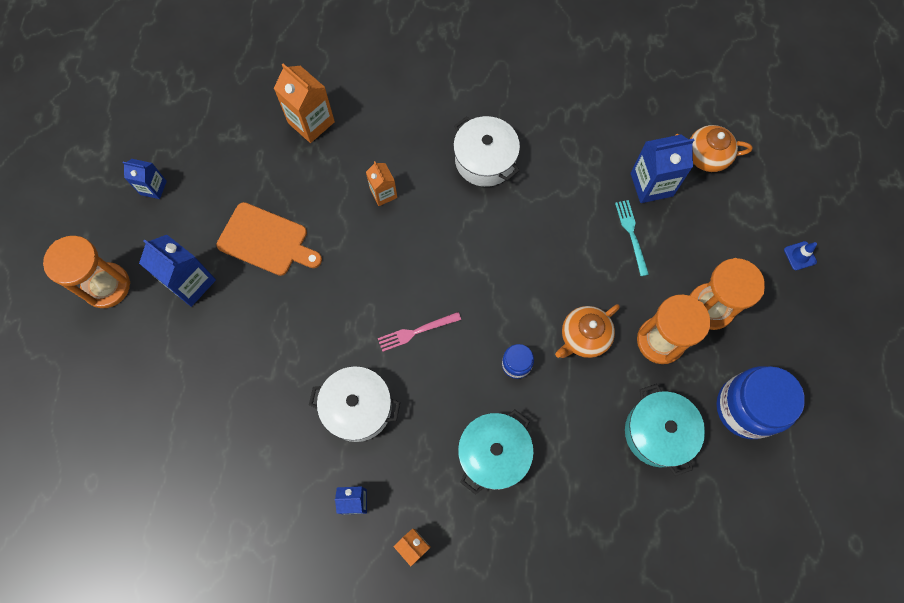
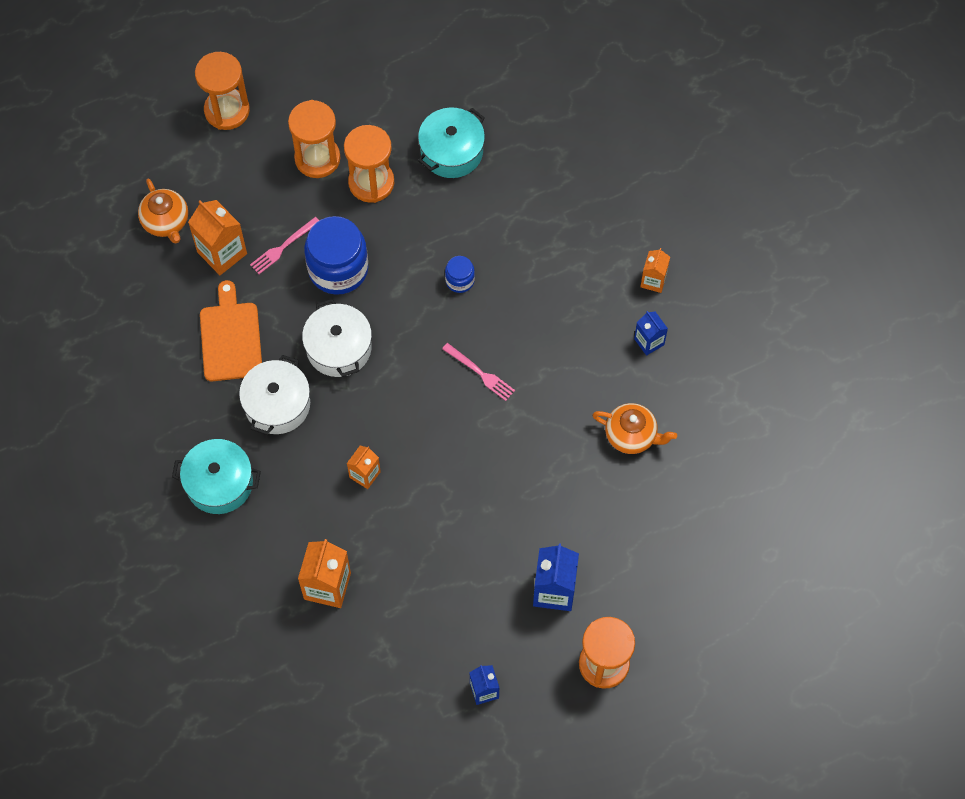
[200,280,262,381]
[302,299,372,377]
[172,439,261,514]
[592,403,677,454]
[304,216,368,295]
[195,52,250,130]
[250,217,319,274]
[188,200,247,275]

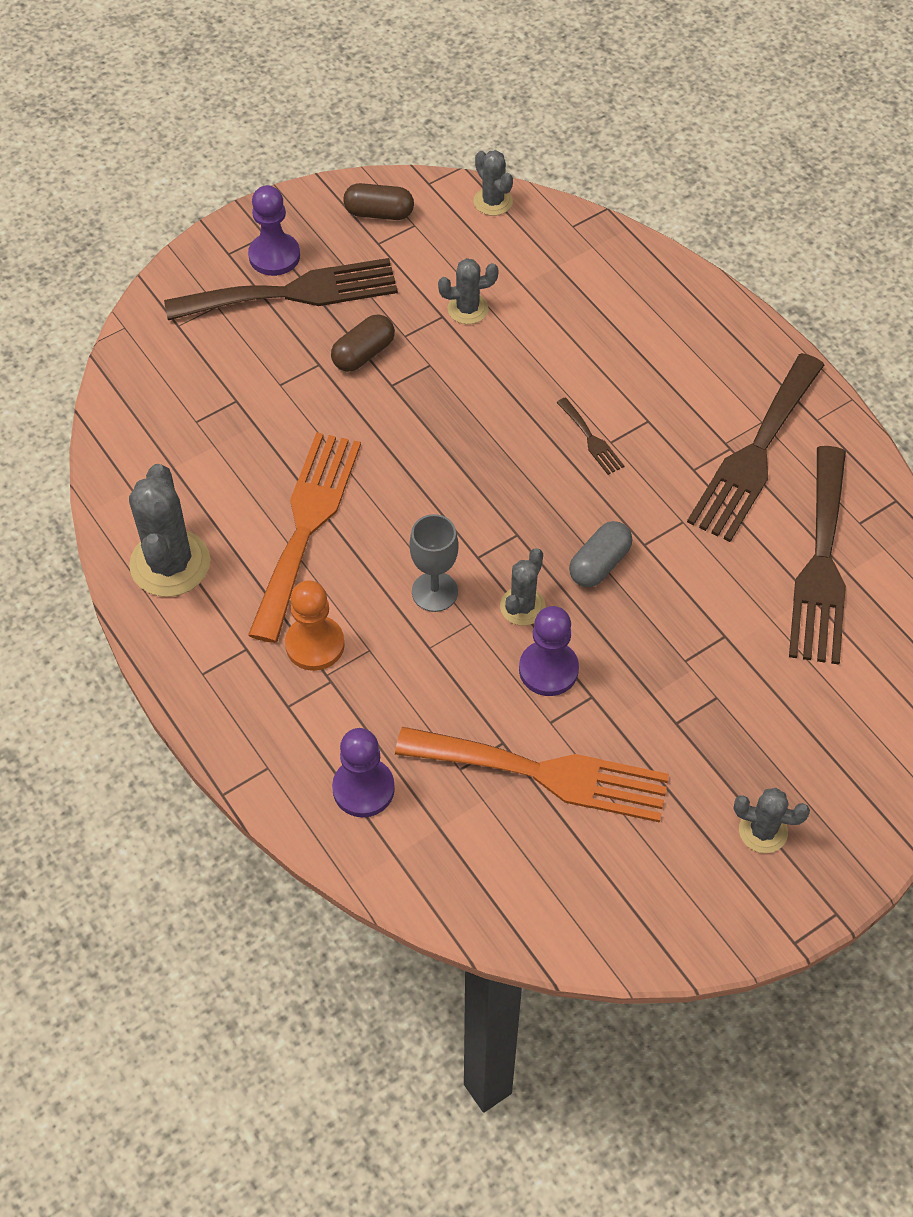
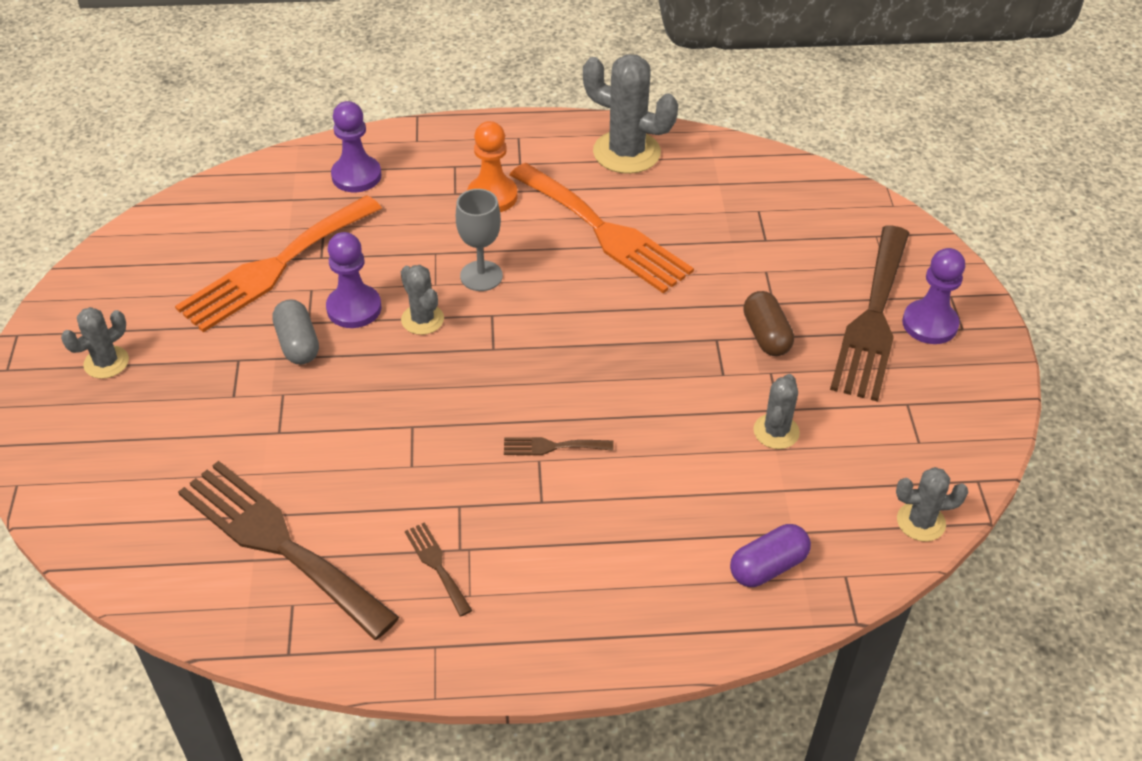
[343,183,414,220] (first image)
[730,524,811,587]
[272,299,319,364]
[405,522,472,617]

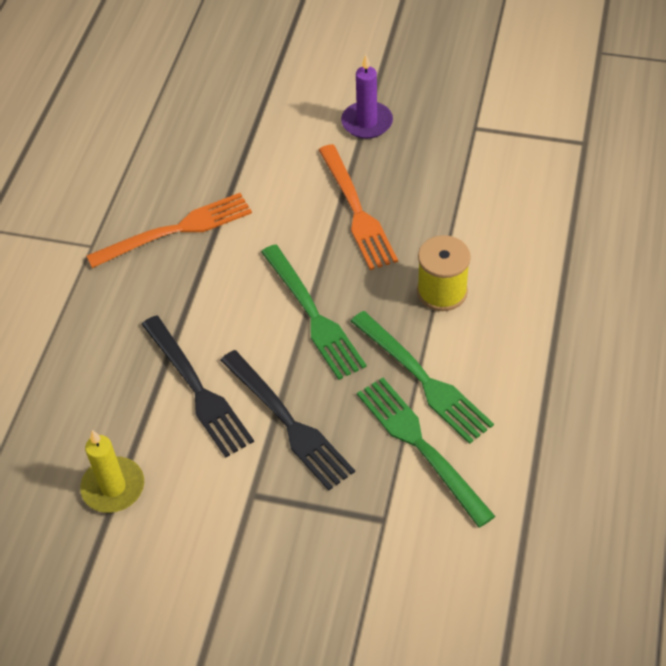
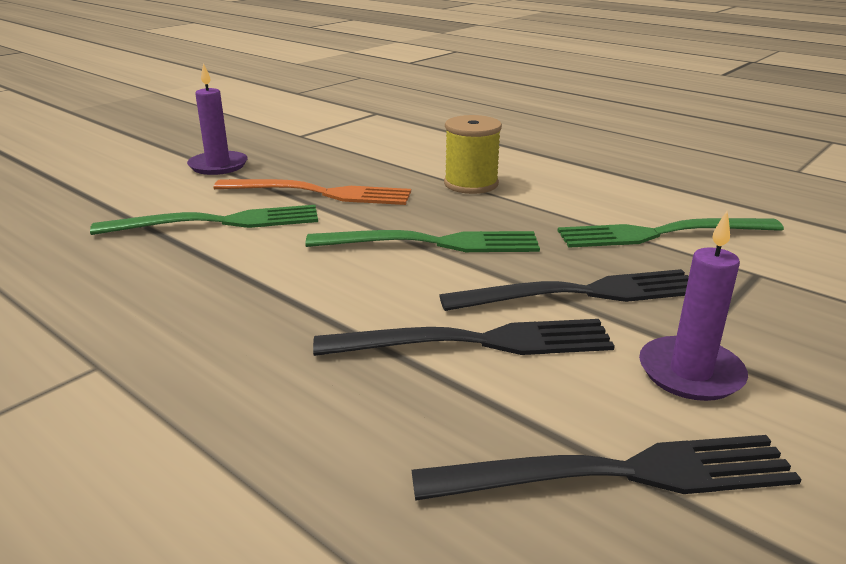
[86,193,252,268] (first image)
[639,211,748,401]
[90,205,318,235]
[411,435,802,501]

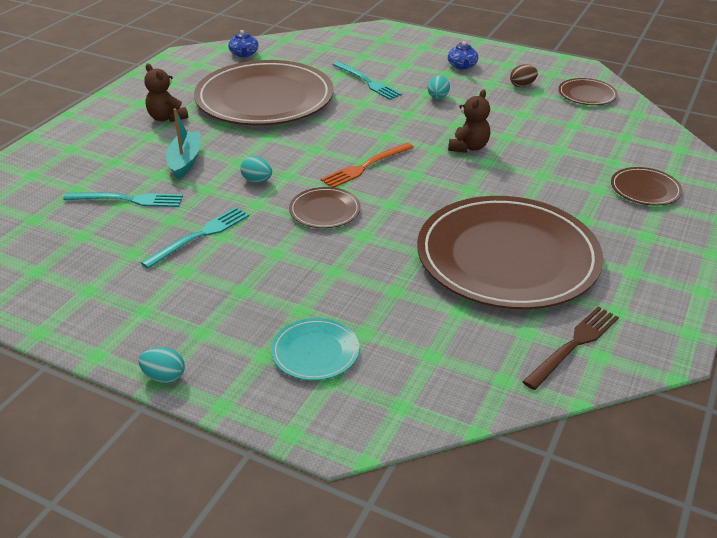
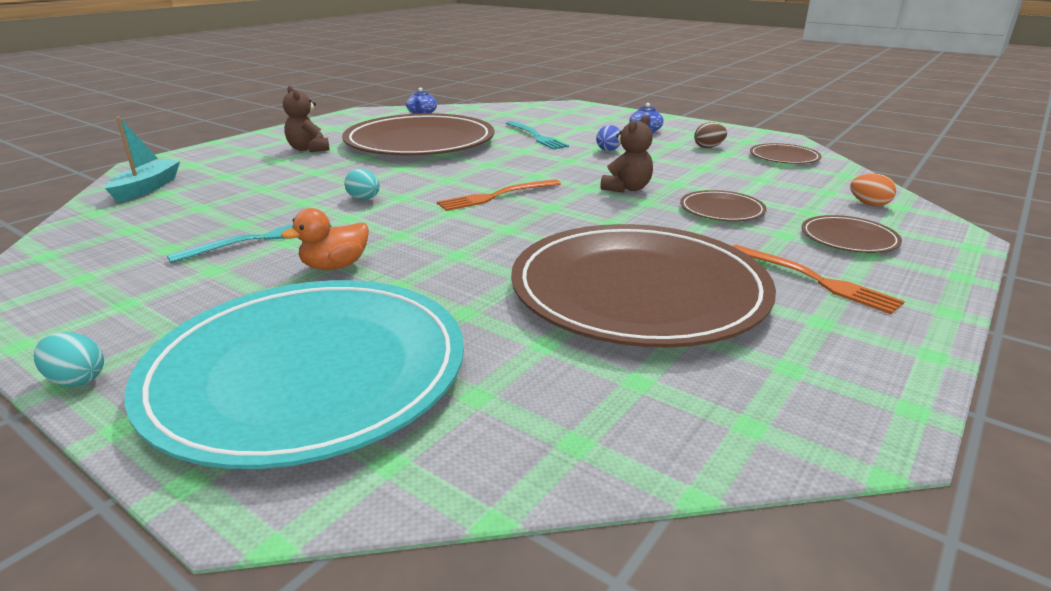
[63,192,183,207] (first image)
[522,307,619,390] (first image)
[281,208,369,270]
[733,245,905,314]
[850,173,896,206]
[105,117,180,202]
[680,190,767,221]
[596,125,620,151]
[124,280,464,469]

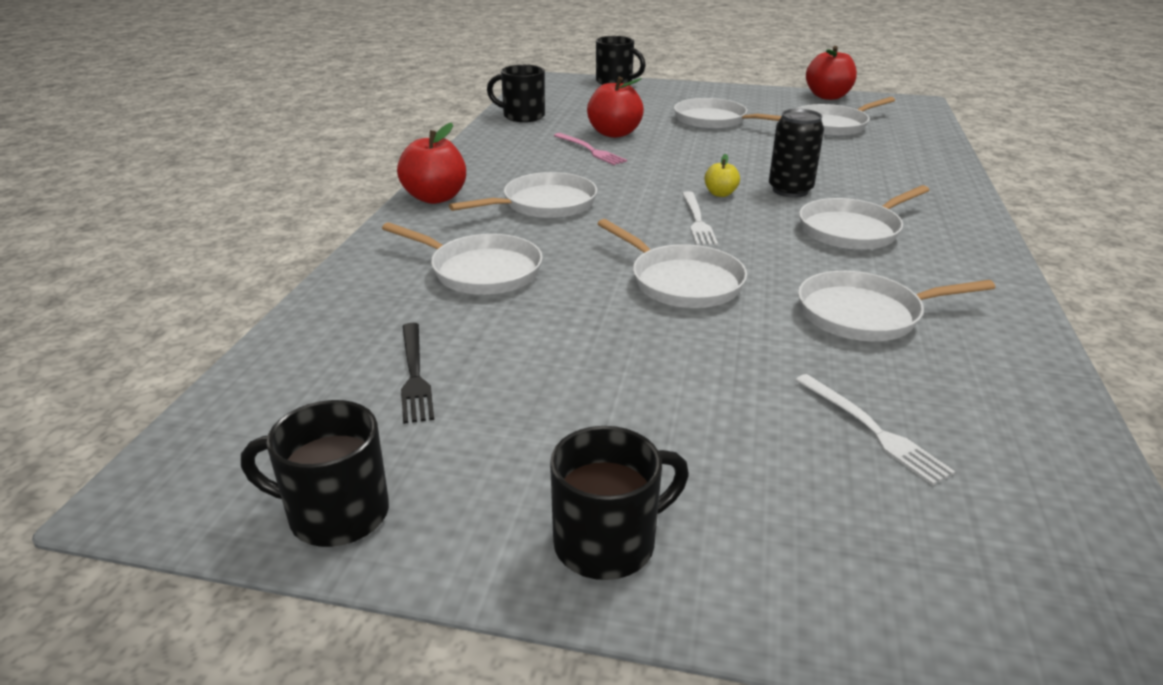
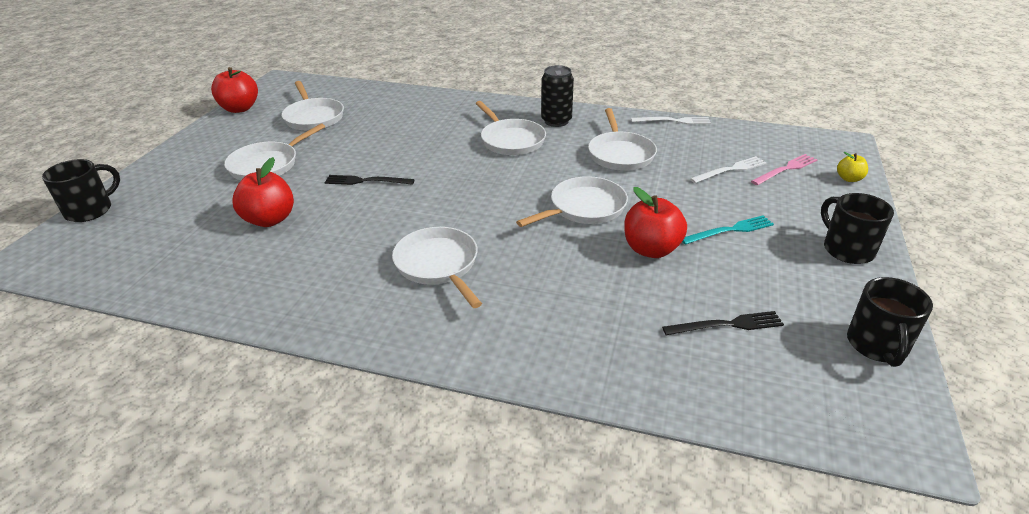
[382,222,543,295] (first image)
[487,65,545,122] (first image)
[325,175,415,185]
[682,215,774,245]
[624,187,687,258]
[751,154,818,185]
[631,117,711,124]
[837,152,868,182]
[541,65,574,127]

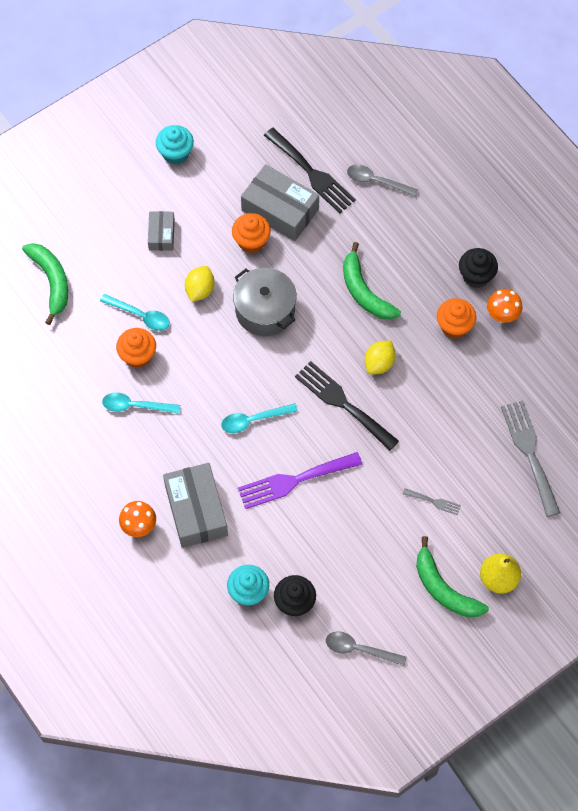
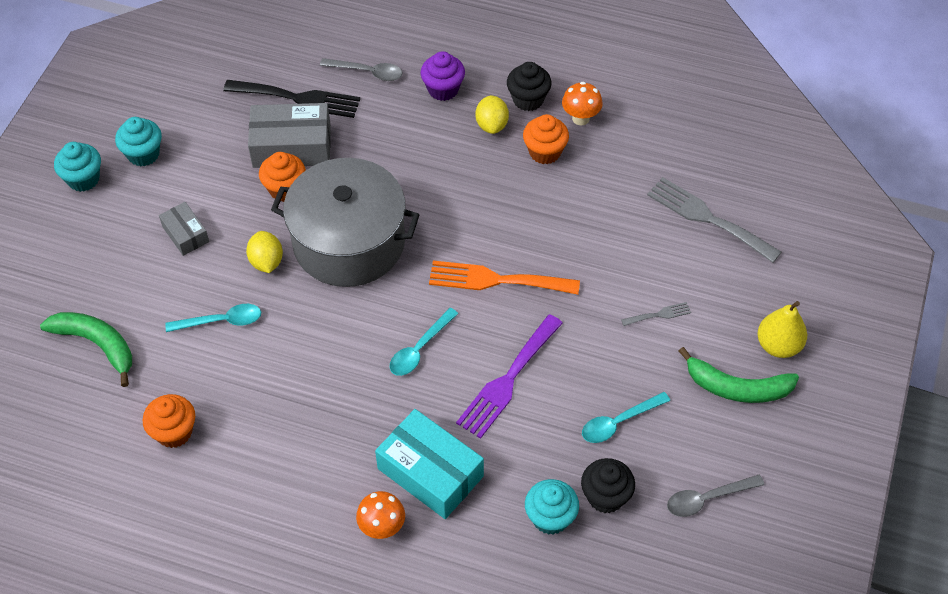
[343,242,401,319] (first image)
[54,142,101,192]
[421,51,465,101]
[582,392,670,443]
[143,394,195,448]
[476,95,509,134]
[375,409,484,519]
[429,261,580,295]
[320,58,402,81]
[271,158,420,287]

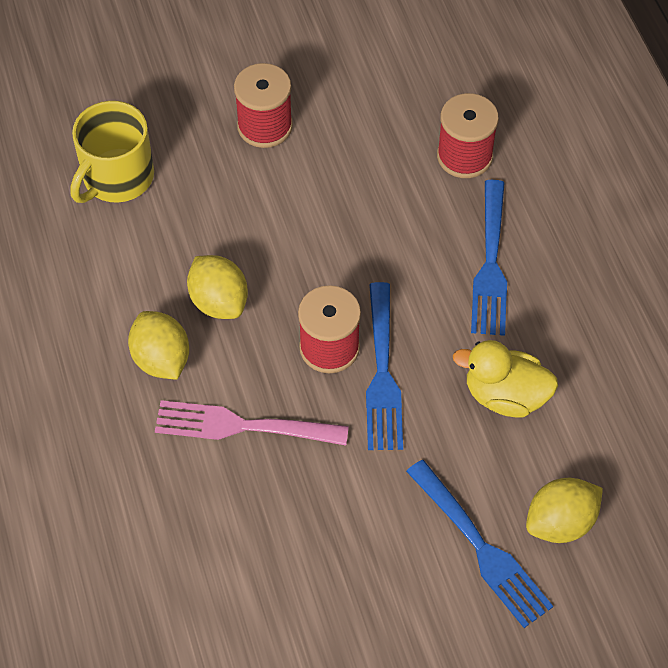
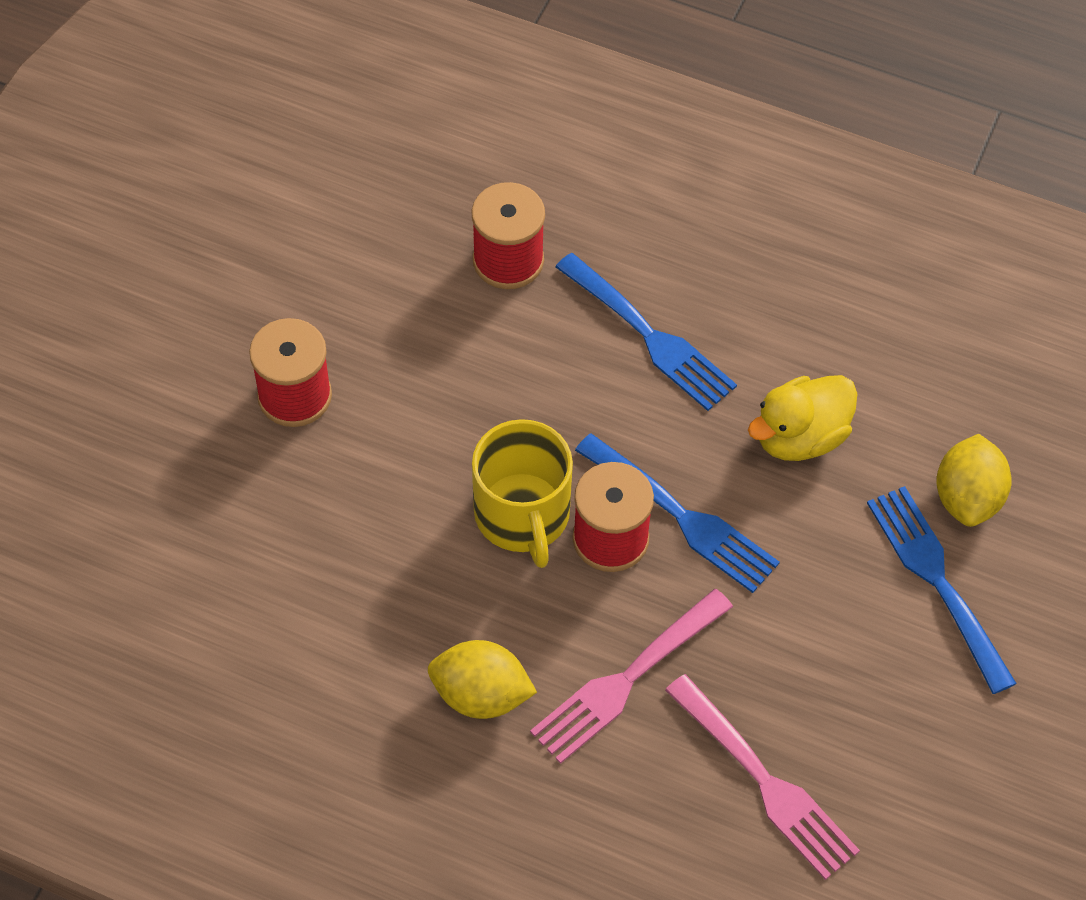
[187,255,248,319] (first image)
[665,674,860,880]
[472,419,573,568]
[867,486,1017,694]

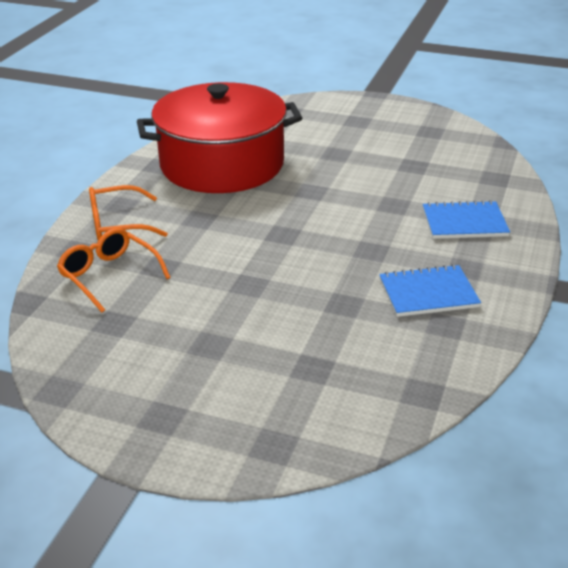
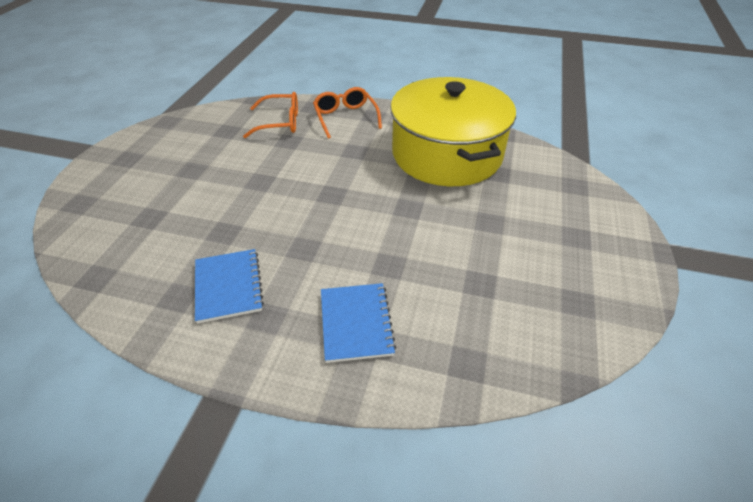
[390,77,516,186]
[243,92,298,138]

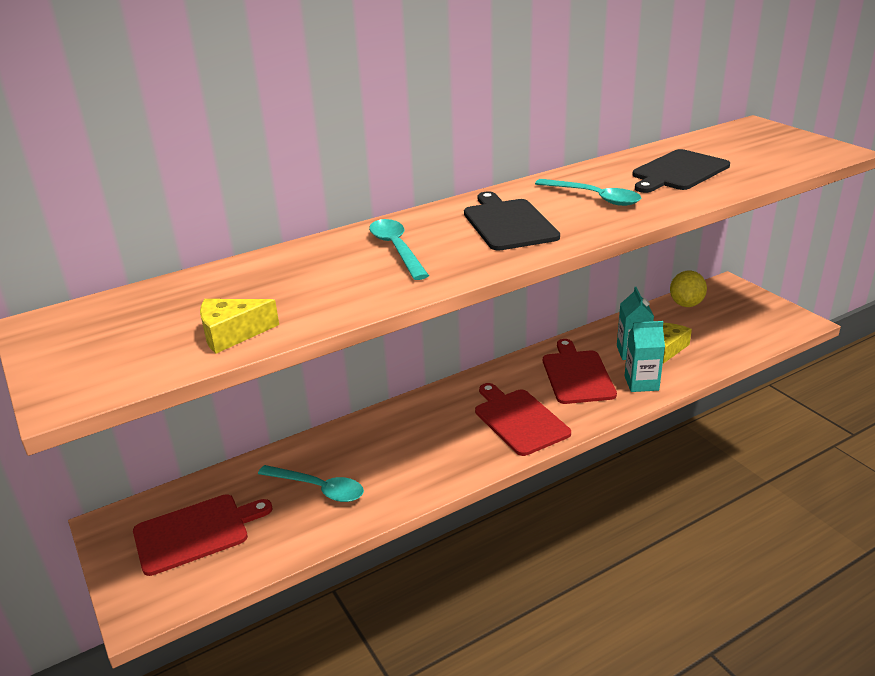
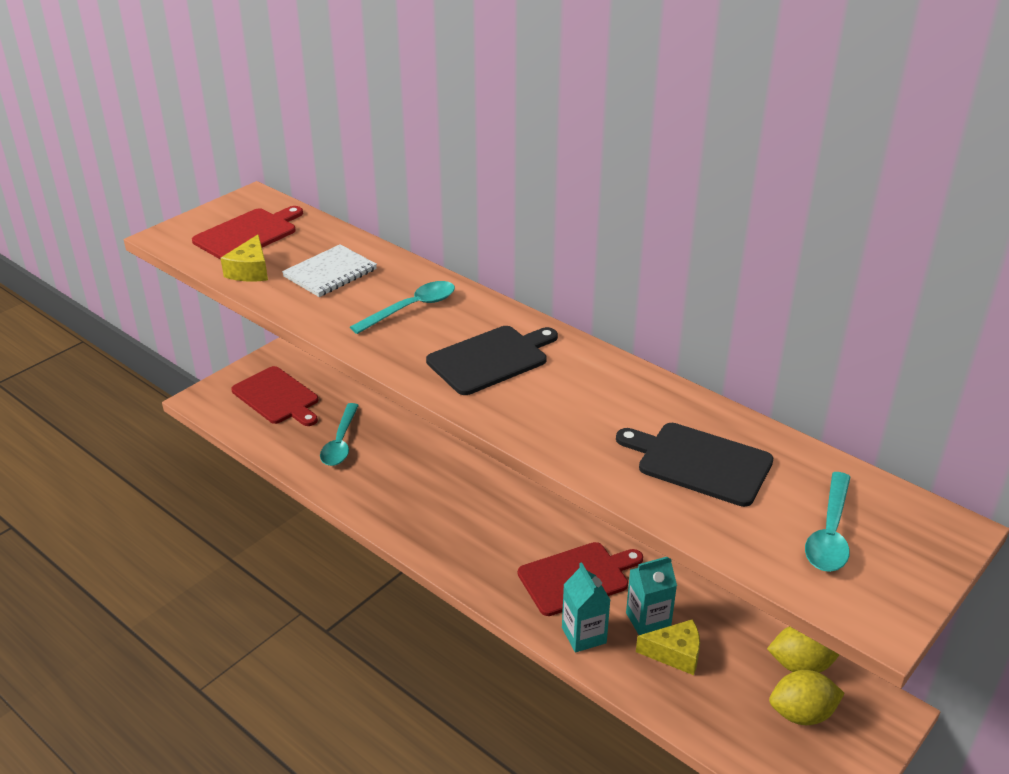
[282,244,377,297]
[769,670,845,725]
[192,206,303,260]
[805,472,850,572]
[220,235,268,282]

